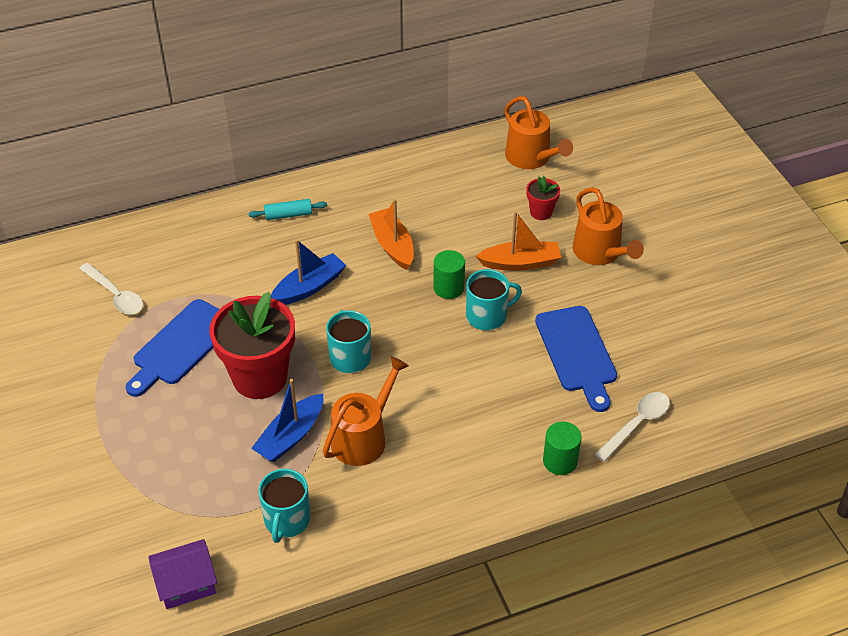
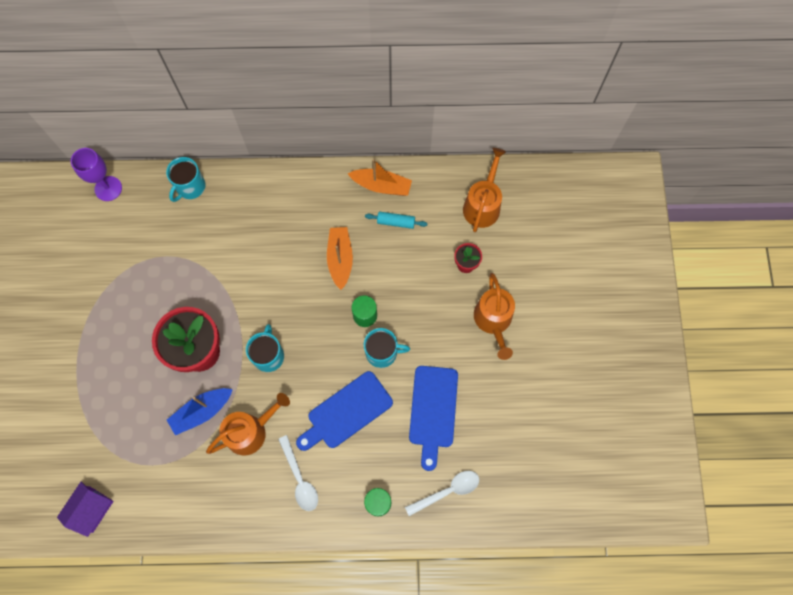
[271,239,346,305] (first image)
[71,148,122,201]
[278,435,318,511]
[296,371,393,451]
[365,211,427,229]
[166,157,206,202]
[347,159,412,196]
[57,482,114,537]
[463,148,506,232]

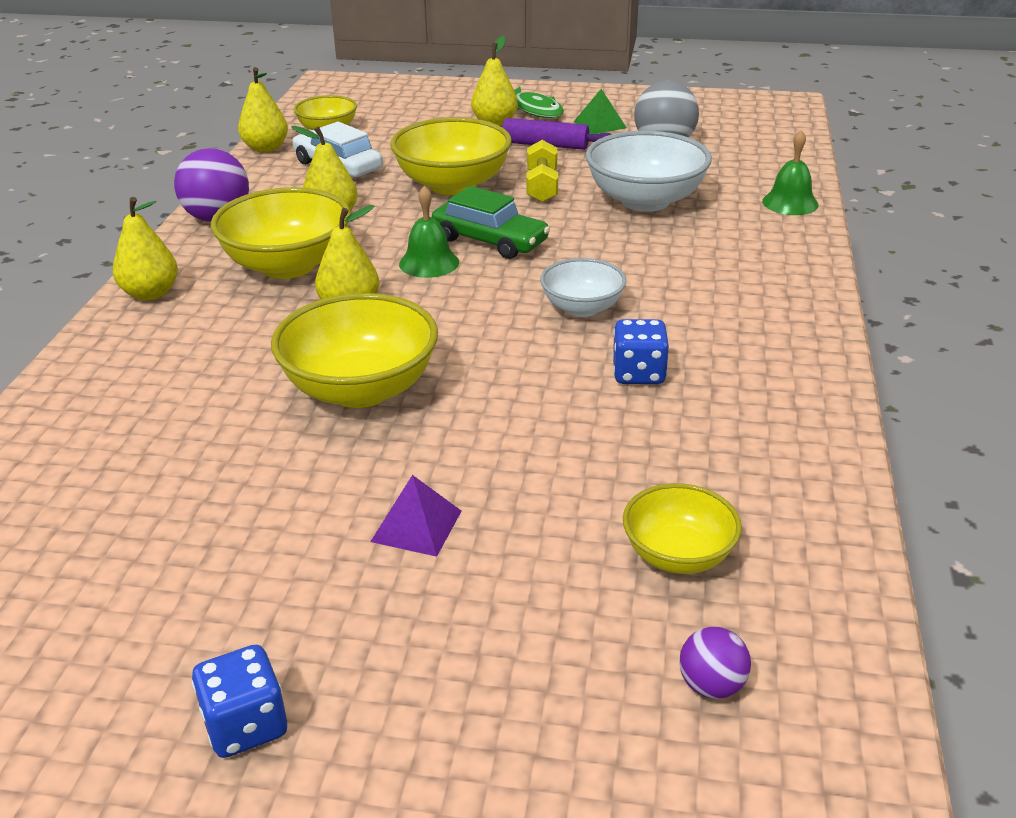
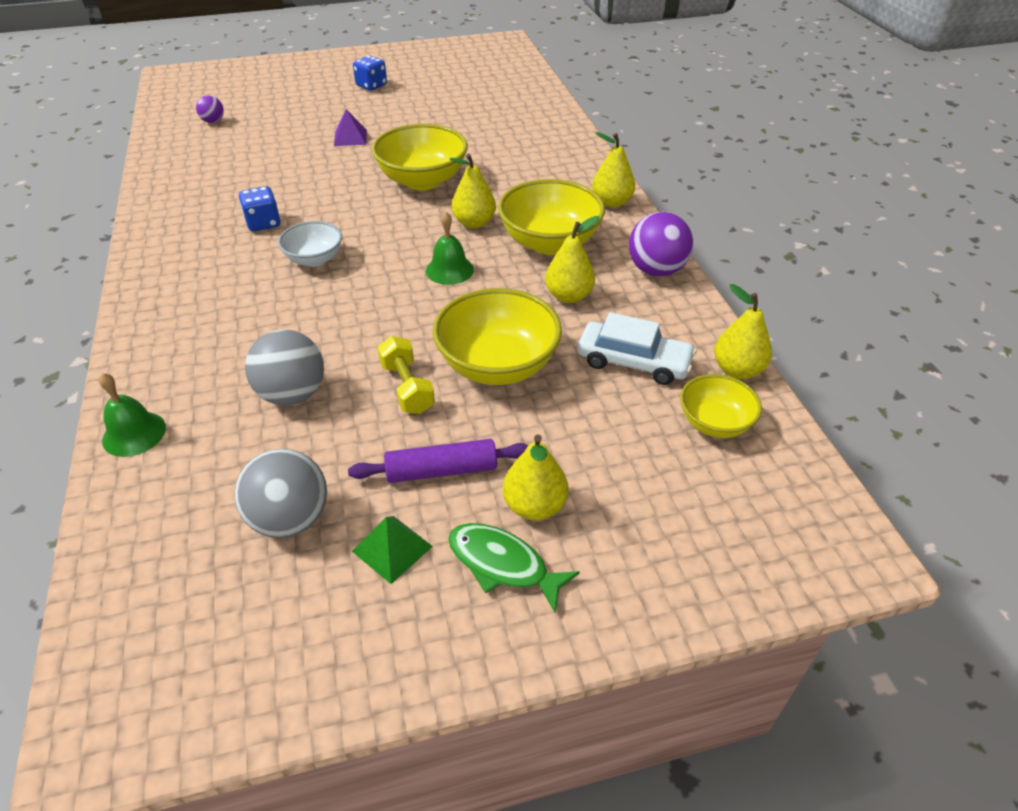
[432,186,550,259] (first image)
[623,483,742,574] (first image)
[245,329,324,406]

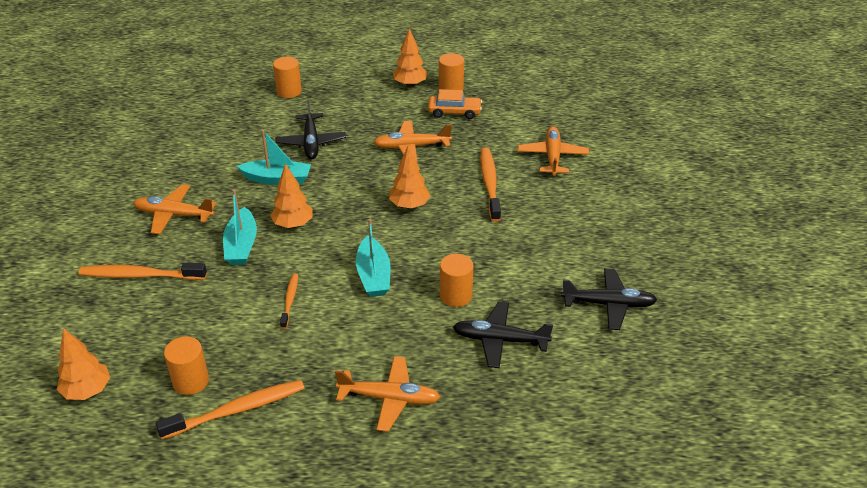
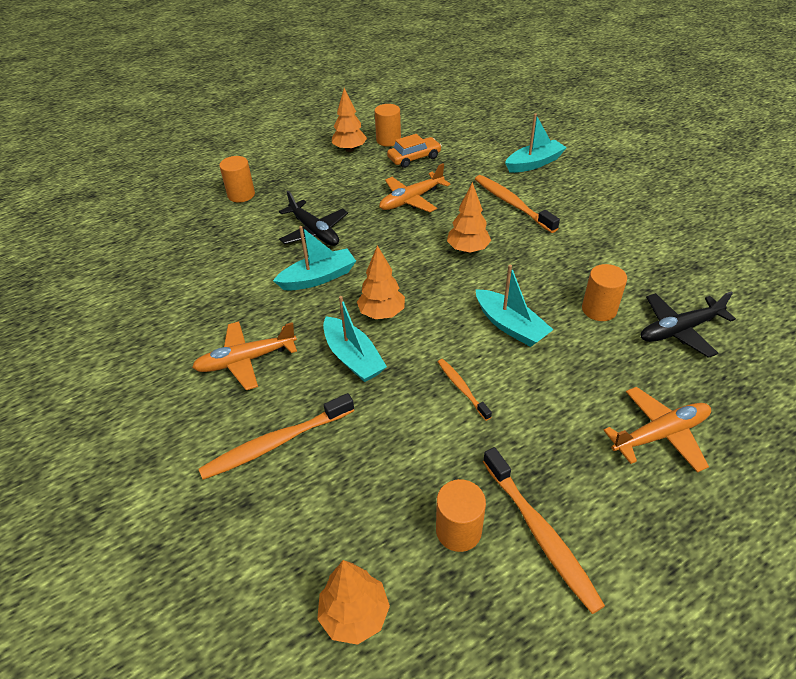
[561,268,657,330] (first image)
[505,113,567,173]
[483,447,605,614]

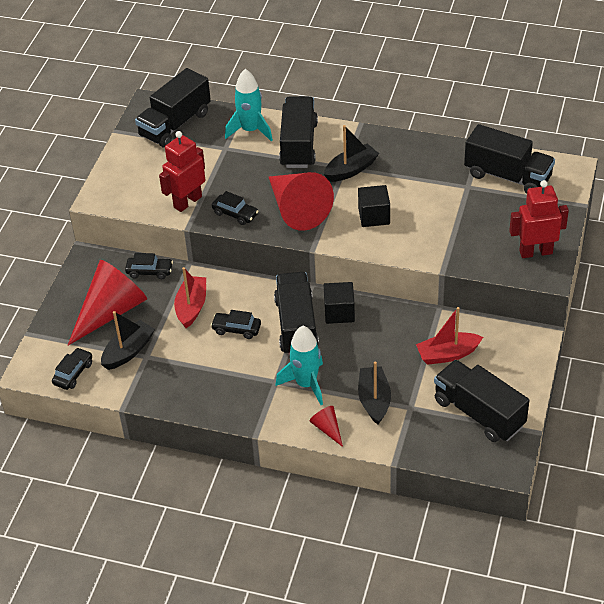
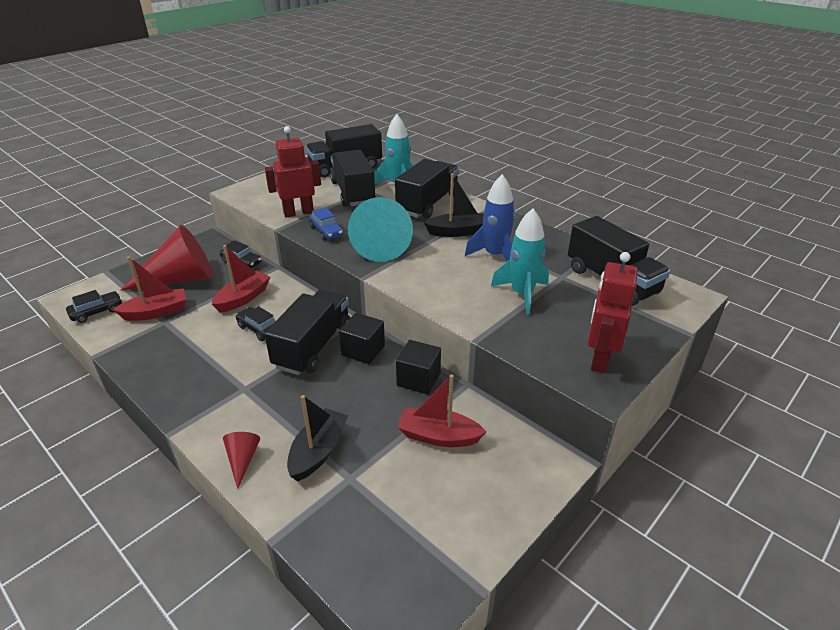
[465,174,515,261]
[491,209,549,315]
[396,340,441,395]
[330,150,376,207]
[113,257,186,321]
[309,207,343,241]
[348,197,413,262]
[588,252,638,373]

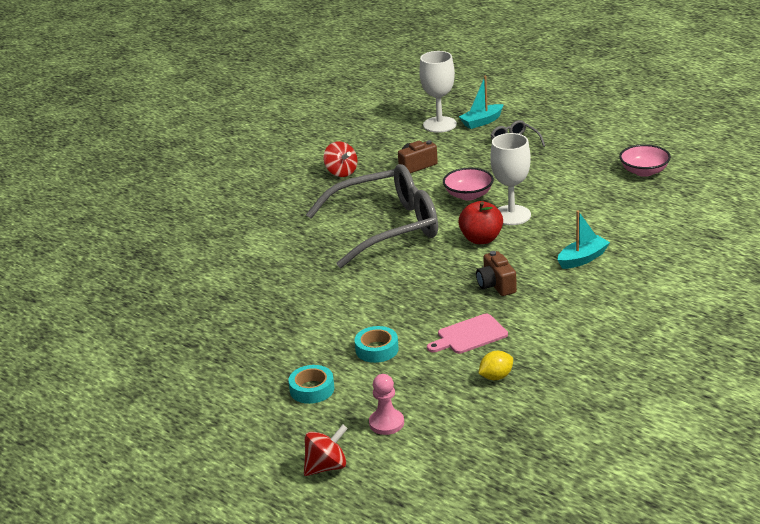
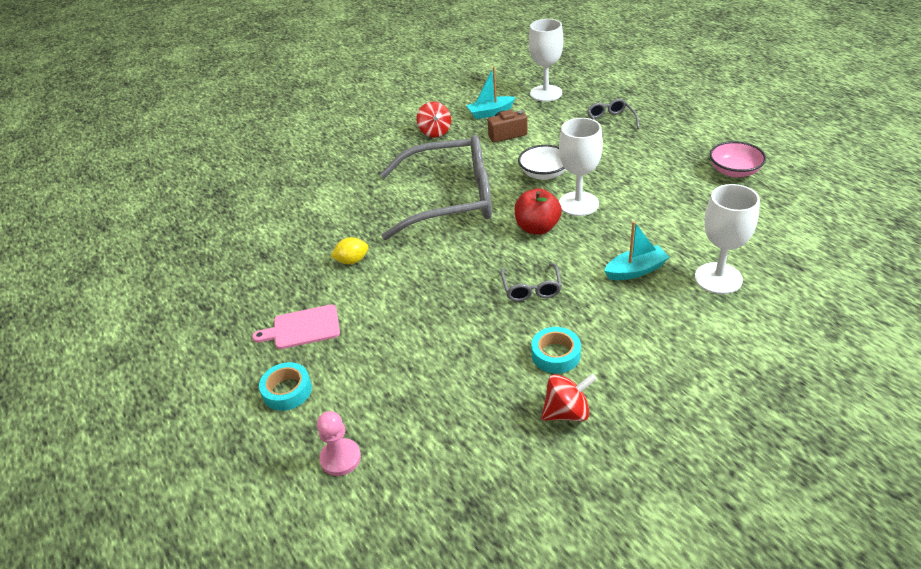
[695,184,760,294]
[541,374,597,421]
[532,327,581,374]
[252,304,340,349]
[466,67,515,119]
[331,237,368,264]
[501,263,562,301]
[518,145,566,180]

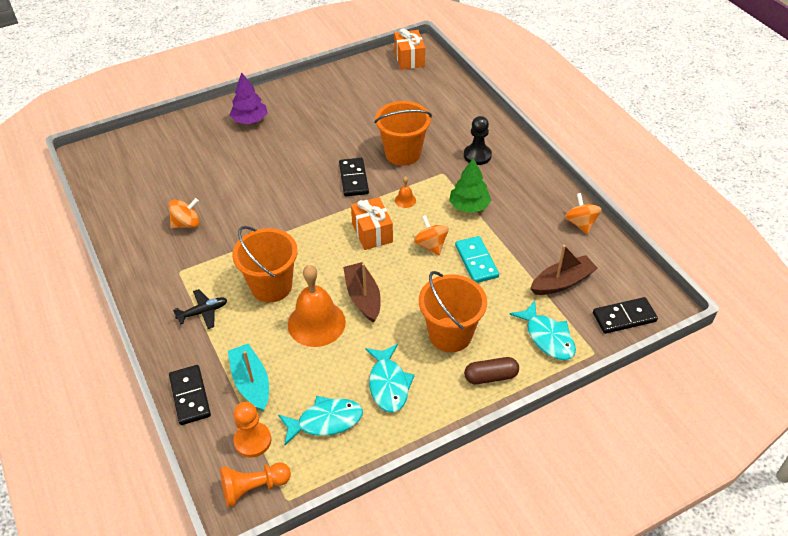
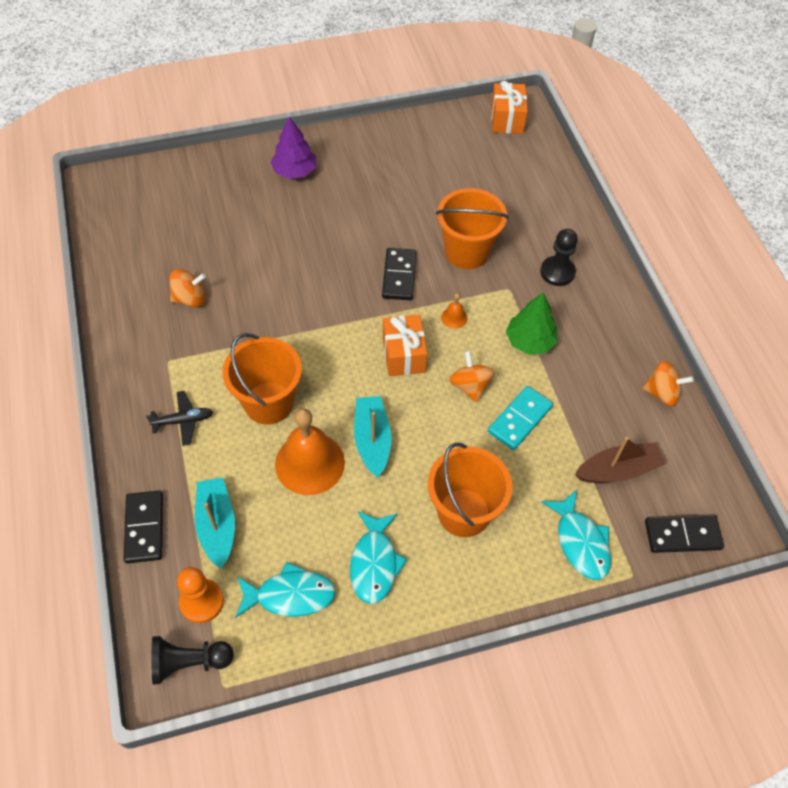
[464,357,519,384] (first image)
[151,636,234,685]
[354,396,391,478]
[488,386,553,450]
[642,361,694,406]

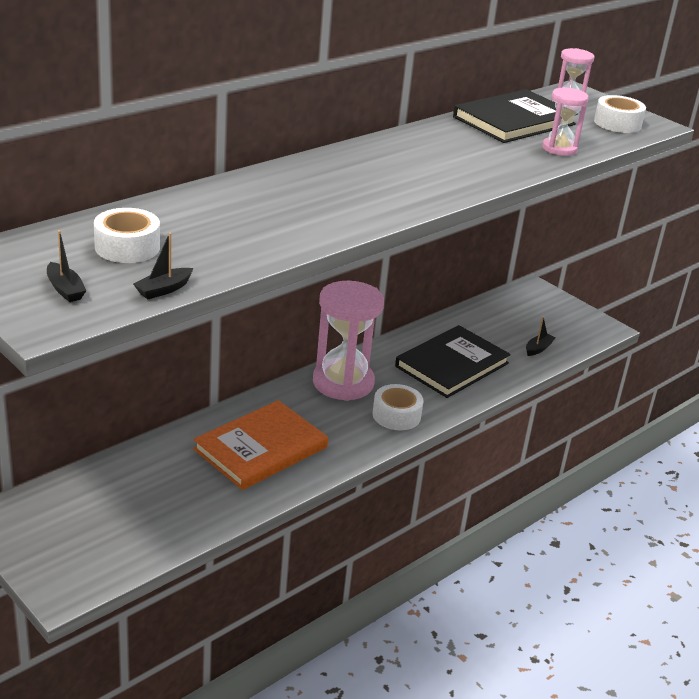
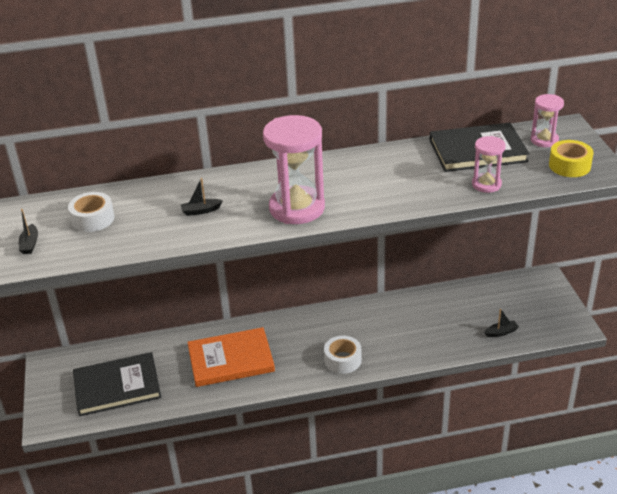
[181,178,223,216]
[263,115,325,224]
[73,352,161,416]
[549,140,594,177]

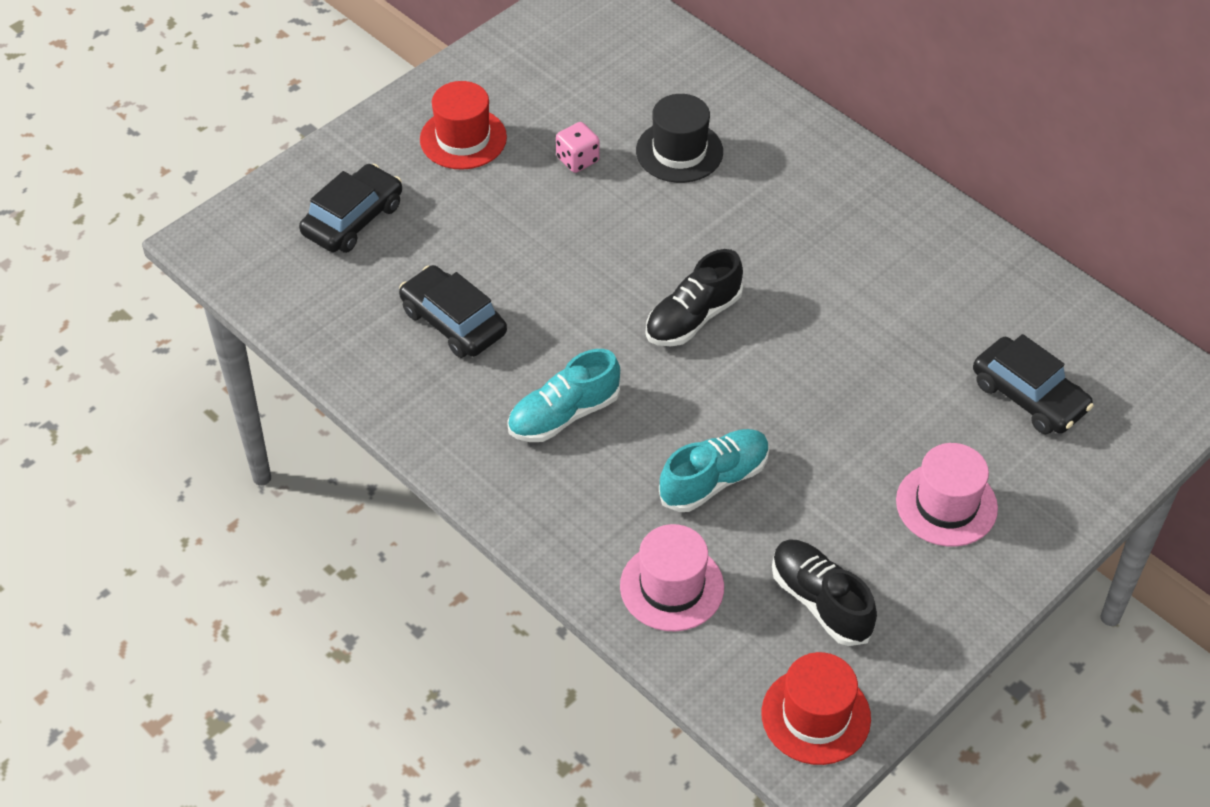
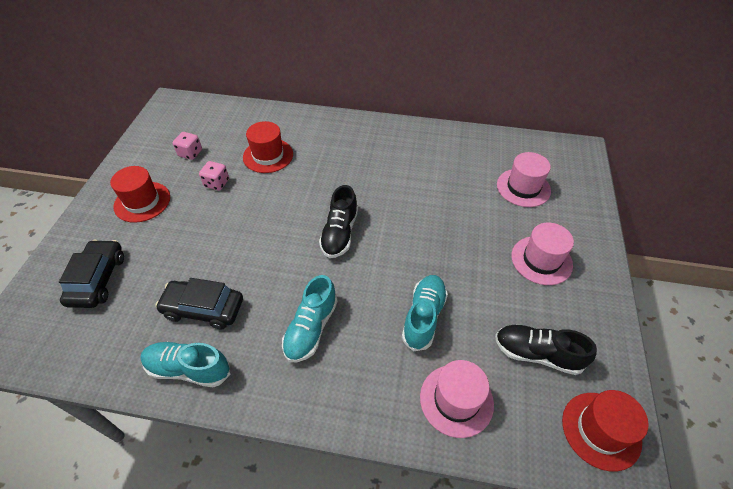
[140,342,231,388]
[173,132,202,160]
[497,152,551,207]
[243,121,293,173]

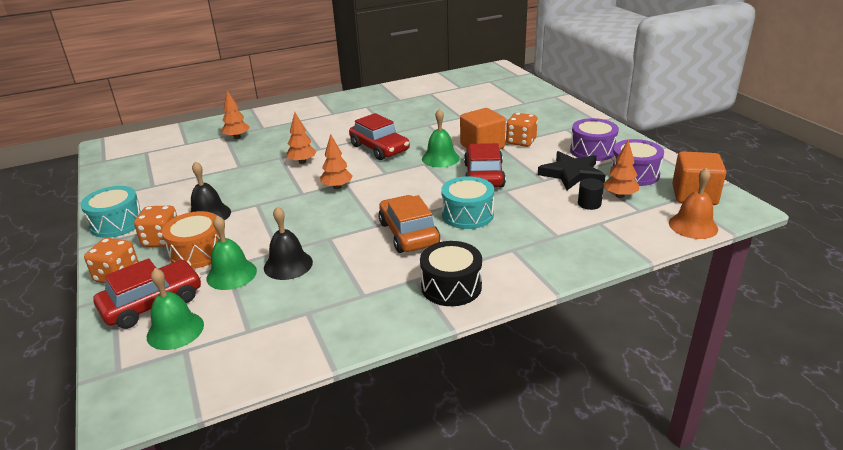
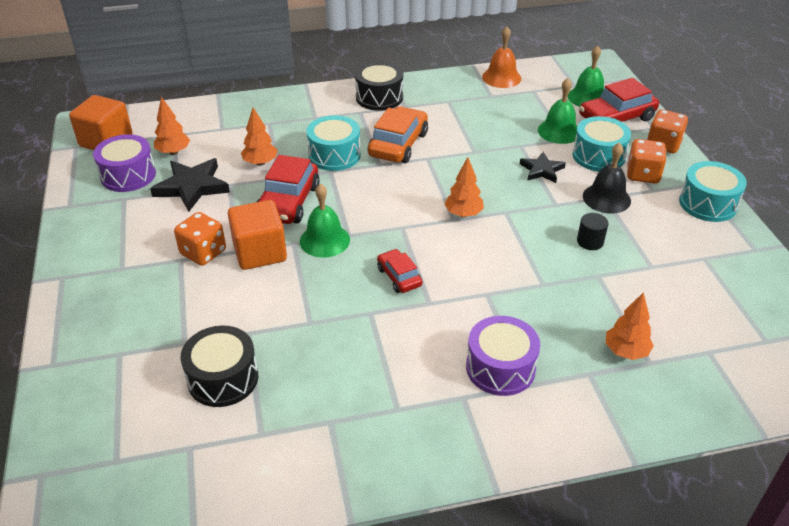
[264,206,313,280] (first image)
[180,326,258,407]
[520,152,566,183]
[241,108,277,166]
[466,316,540,396]
[577,213,609,250]
[482,27,521,88]
[573,116,631,172]
[368,106,428,163]
[377,249,423,293]

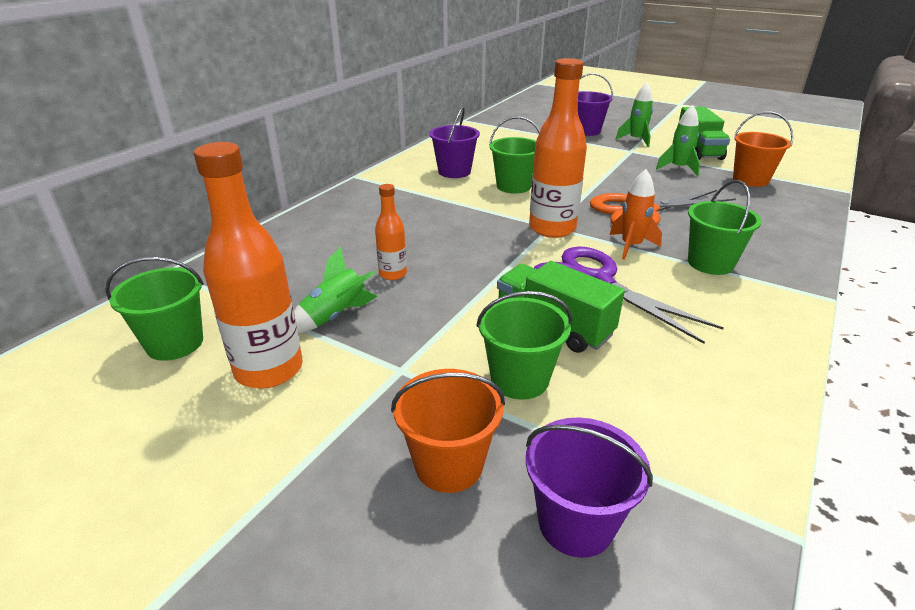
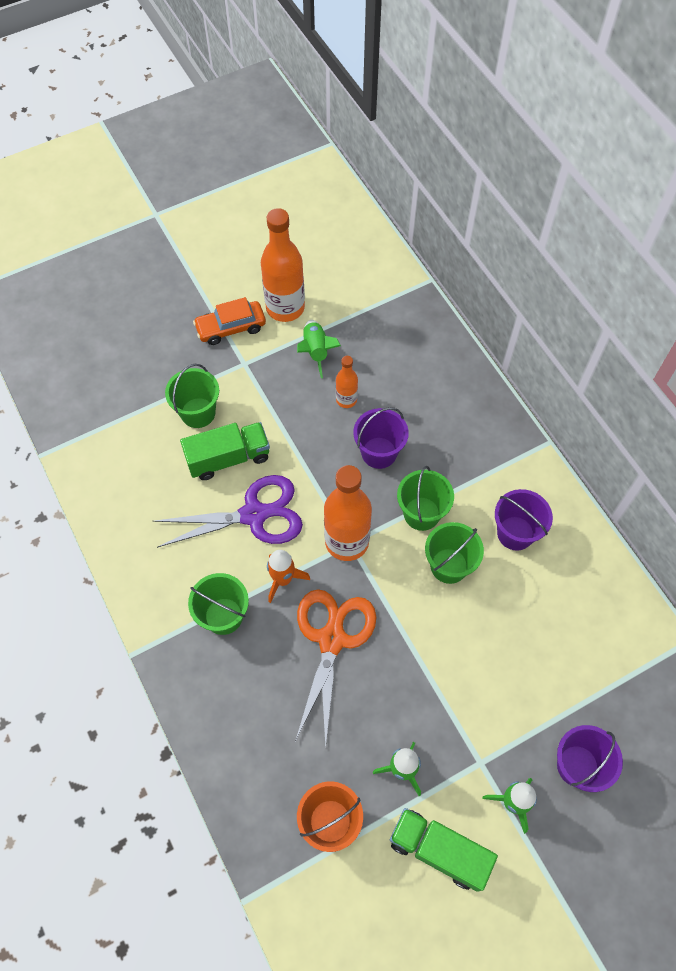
[391,369,505,493] (first image)
[193,297,266,345]
[397,466,454,531]
[353,407,409,469]

